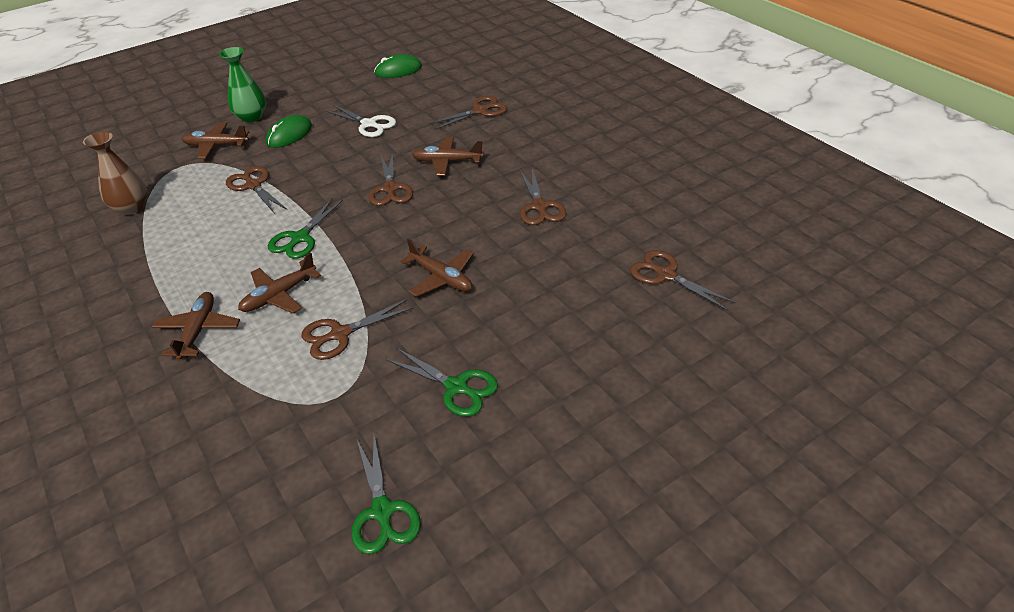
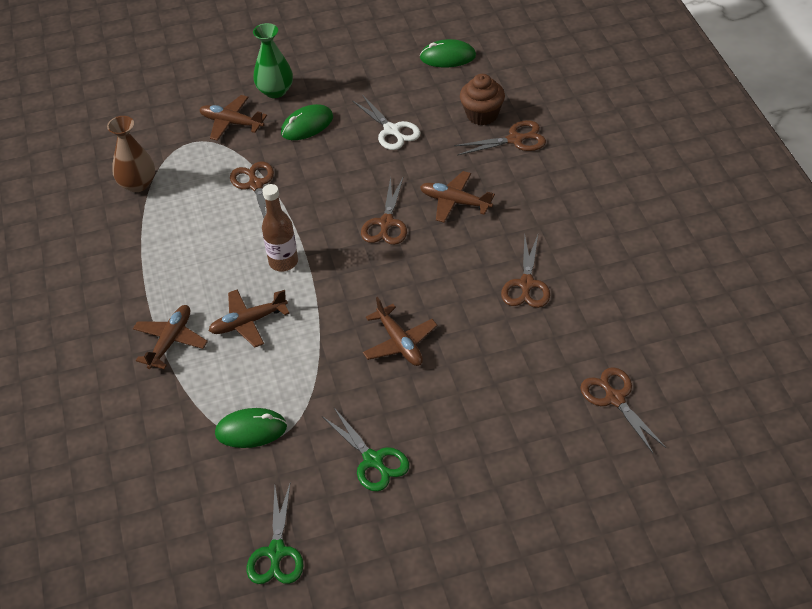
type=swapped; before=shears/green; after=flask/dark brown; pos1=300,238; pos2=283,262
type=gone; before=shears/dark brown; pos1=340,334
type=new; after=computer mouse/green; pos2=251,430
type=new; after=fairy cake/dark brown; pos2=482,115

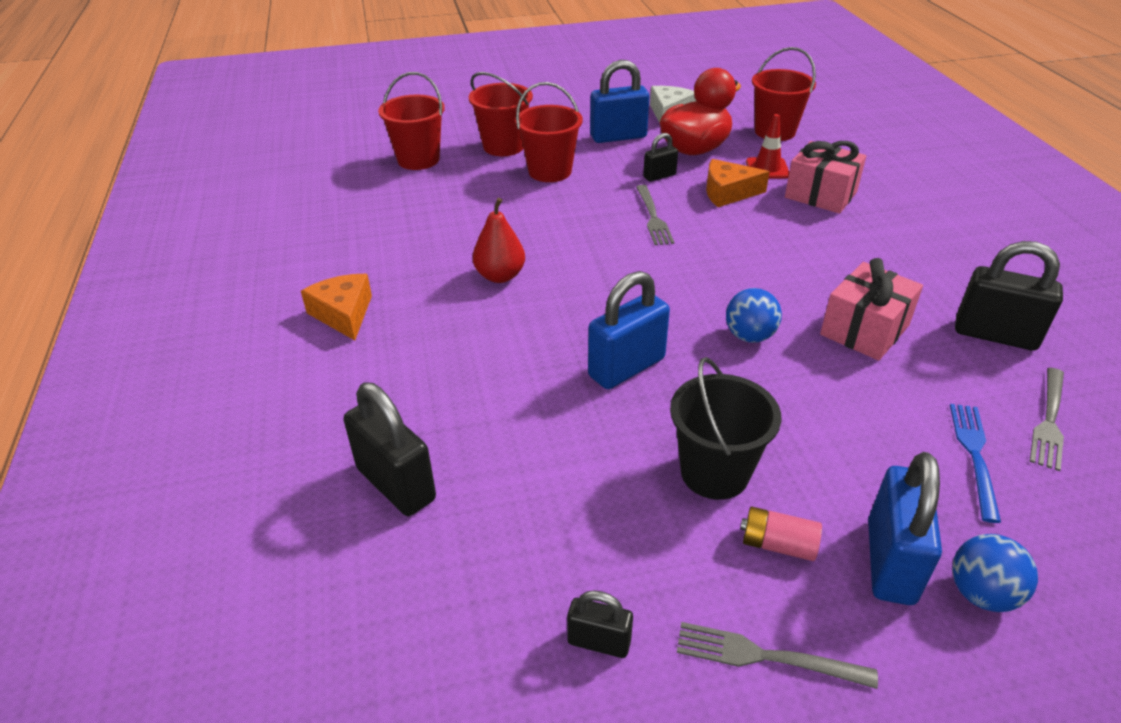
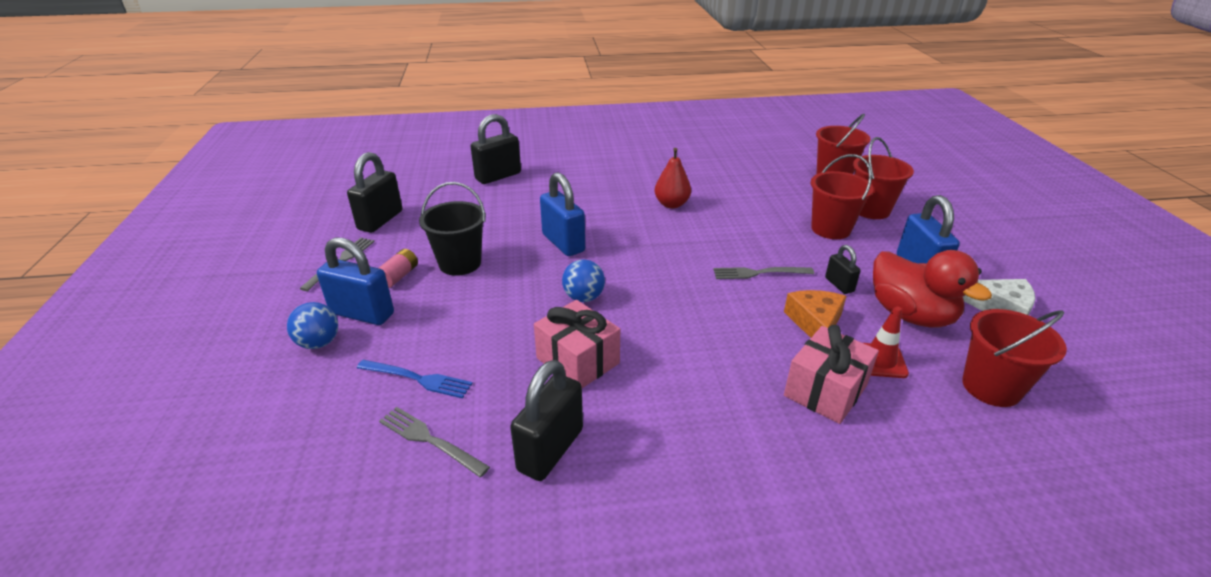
type=gone; before=piece of cheese/orange-coloured; pos1=343,314
type=scaled; before=padlock/black; pos1=599,642; pos2=380,220; scale=1.82

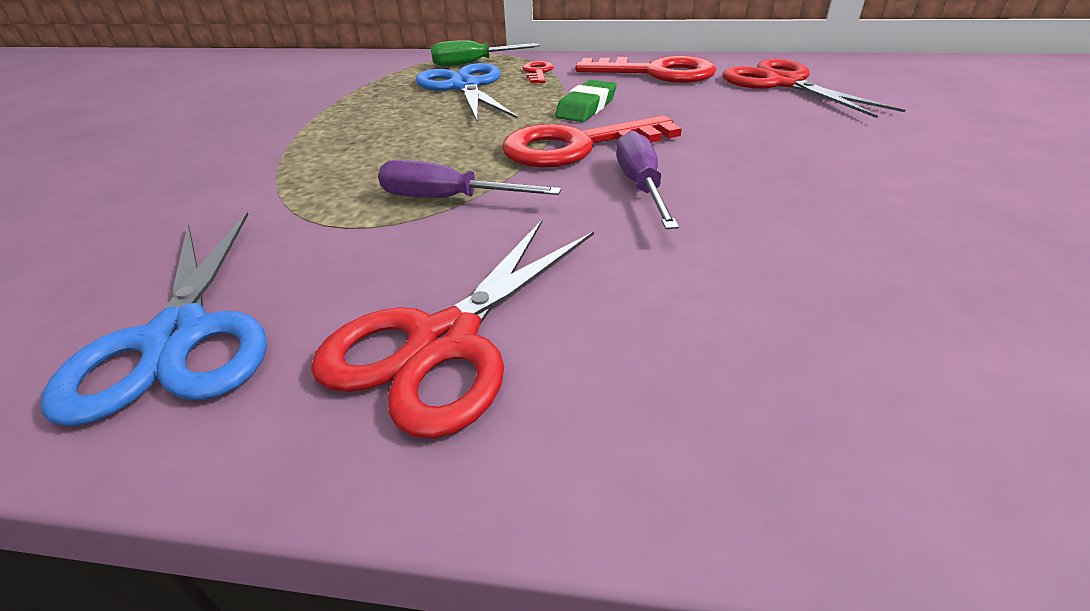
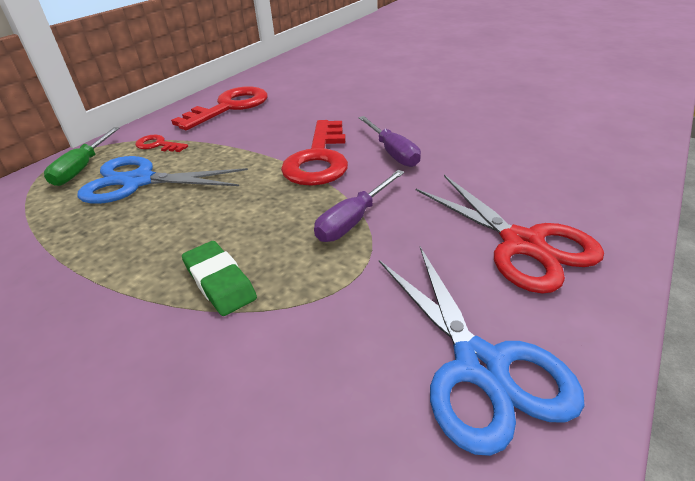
type=rotated; before=shears/blue; pos1=179,337; pos2=480,366; turn=60
type=shifted; before=pencil eraser/green; pos1=586,107; pos2=220,282
type=rotated; before=flat screwdriver/royal purple; pos1=641,186; pos2=392,152; turn=-135
type=gone; before=shears/scarlet; pos1=783,83

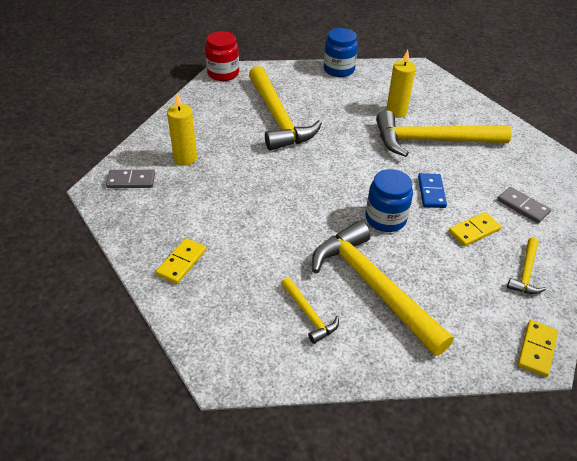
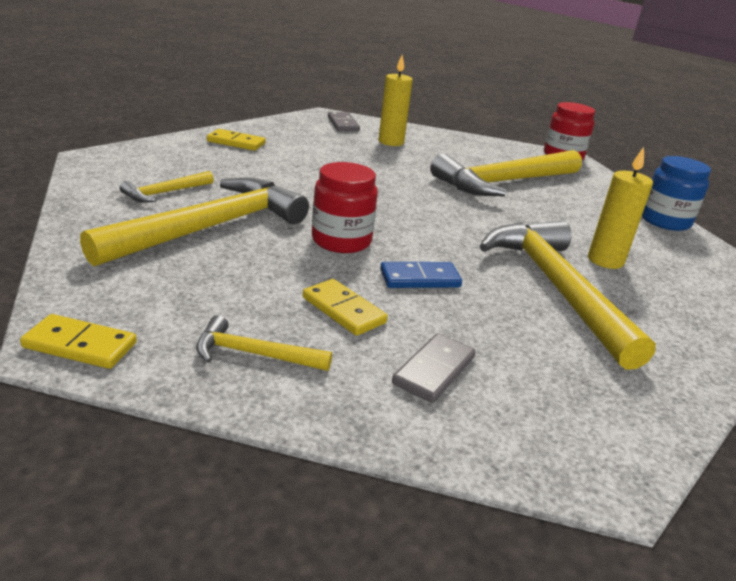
type=repainted; before=jar/blue; after=jar/scarlet; pos1=385,219; pos2=341,241

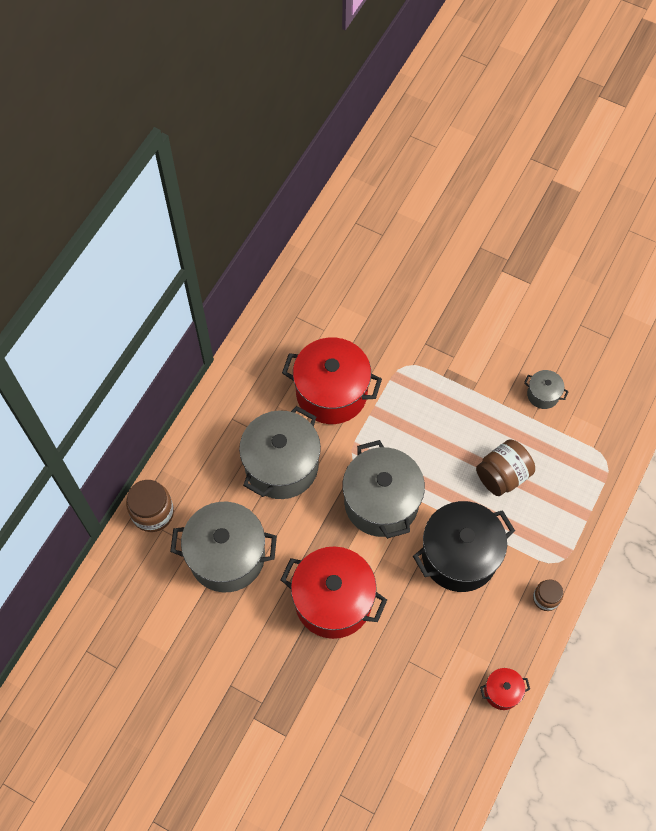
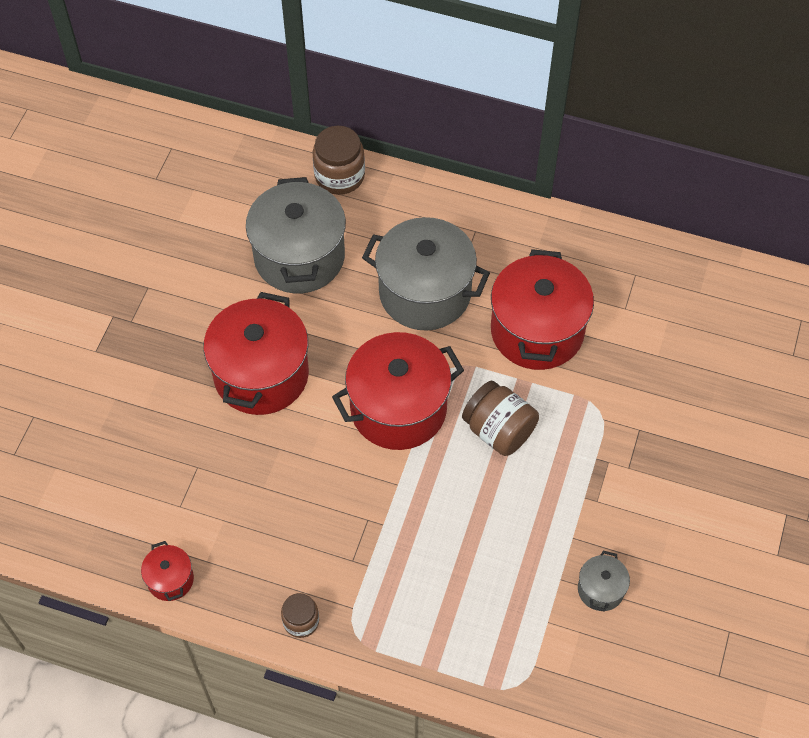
type=repainted; before=stockpot/gray; after=stockpot/scarlet; pos1=381,502; pos2=398,408
type=gone; before=stockpot/black; pos1=459,556
type=shifted; before=jar/dark brown; pos1=502,475; pos2=498,430

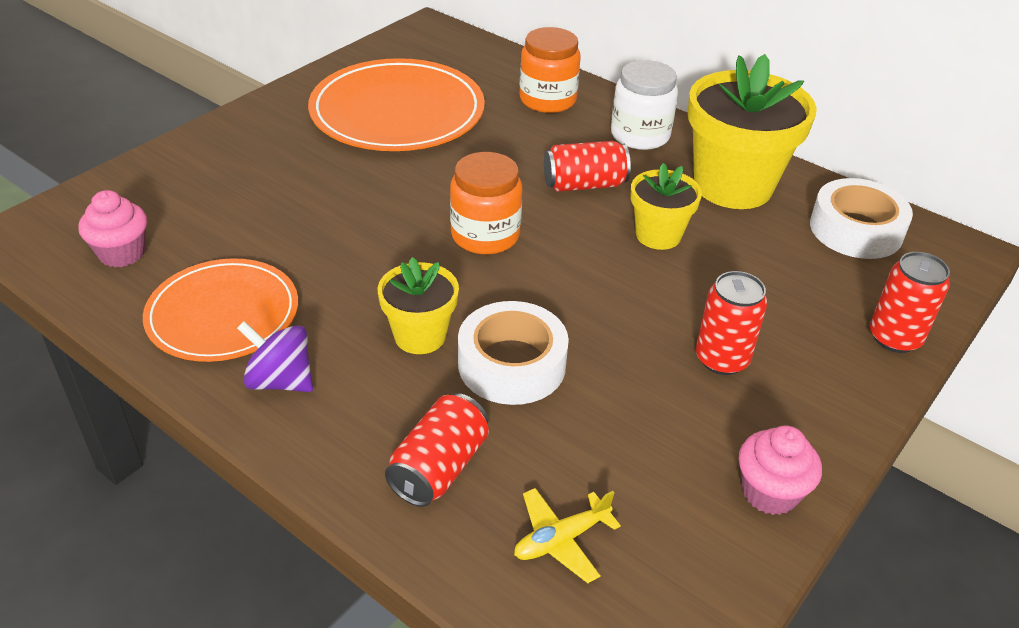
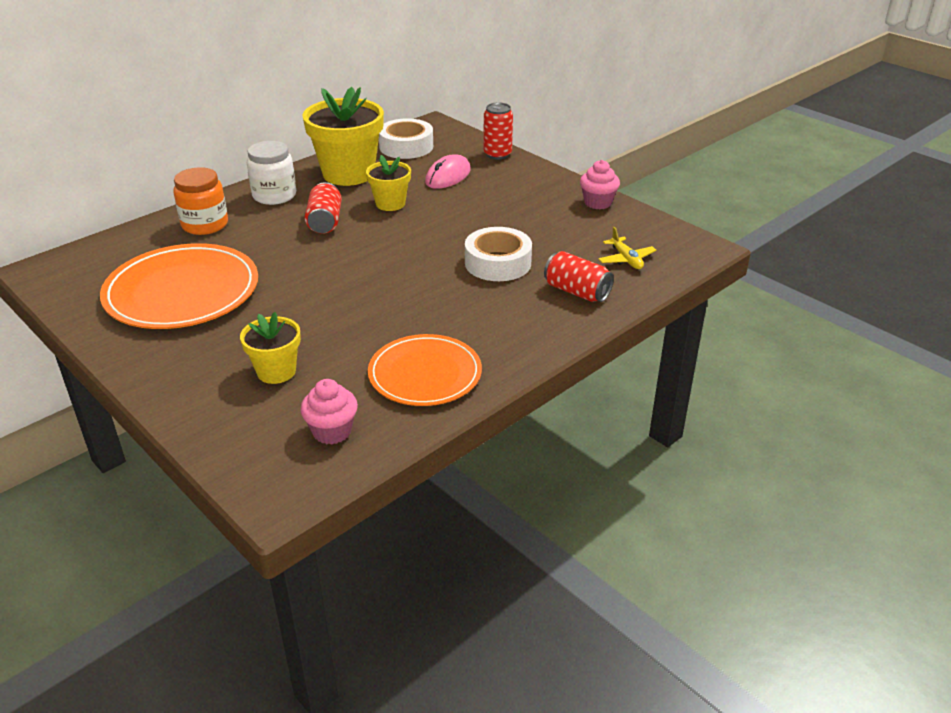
type=gone; before=spinning top/royal purple; pos1=280,380
type=shifted; before=plant pot/bright yellow; pos1=420,336; pos2=276,371
type=gone; before=jar/orange-coloured; pos1=485,235
type=gone; before=tin/scarlet; pos1=722,359
type=new; after=computer mouse/pink; pos2=448,176

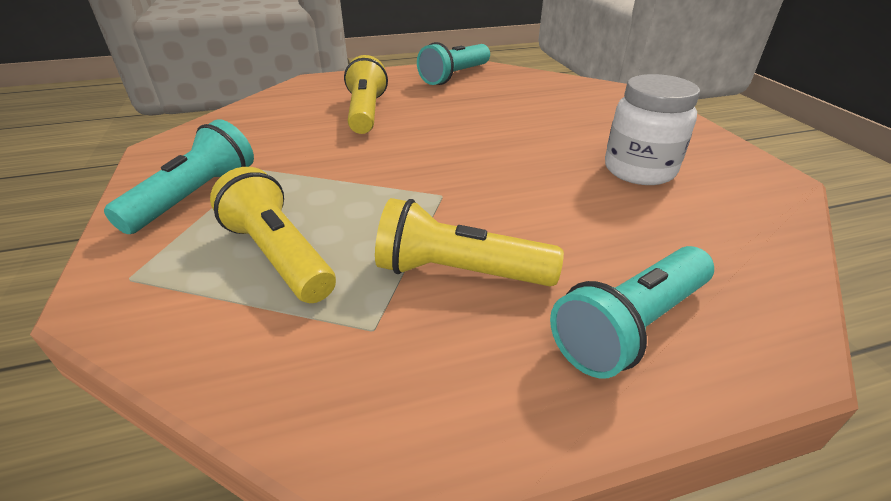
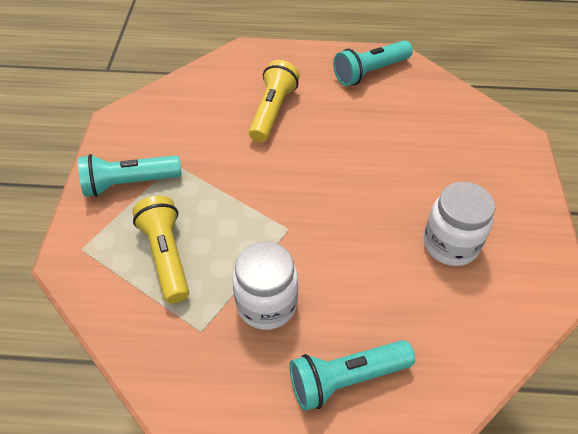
type=rotated; before=torch/turquoise; pos1=196,196; pos2=129,183; turn=-150
type=swapped; before=torch/bright yellow; after=jar/white; pos1=459,272; pos2=266,304

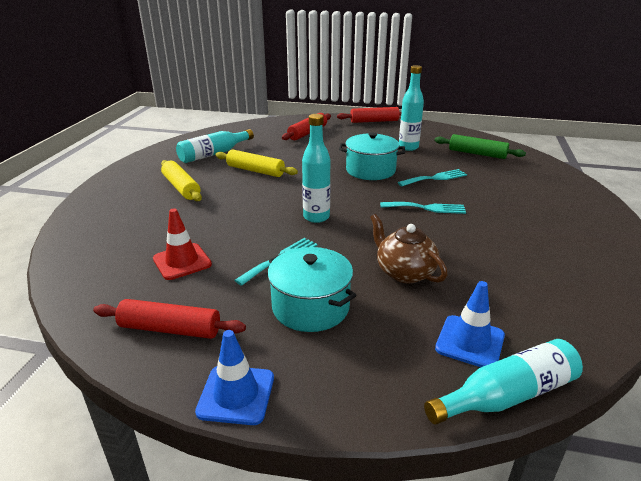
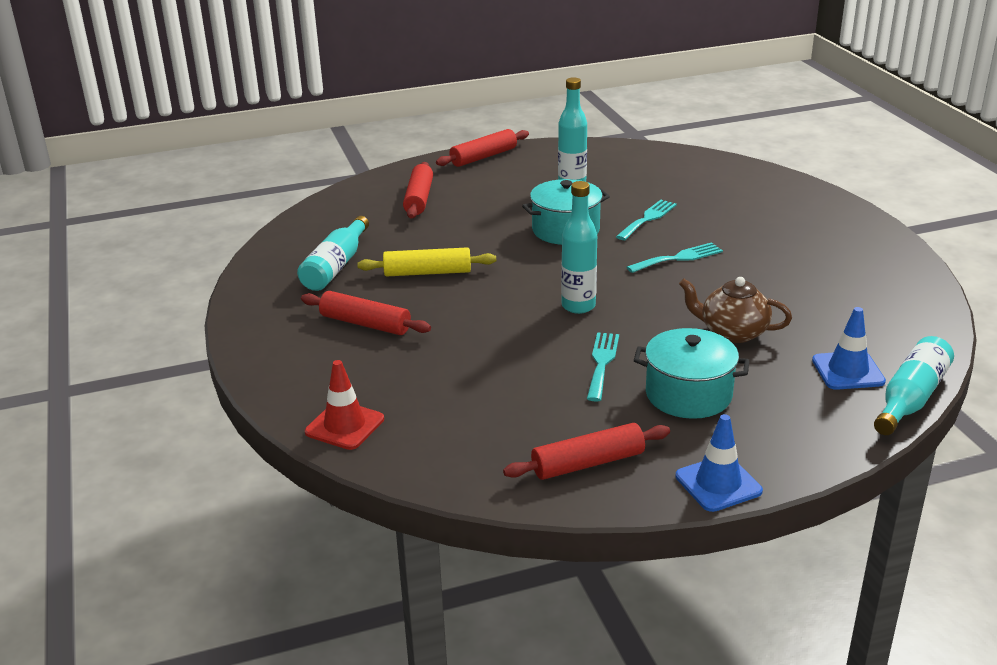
type=shifted; before=safety cone/scarlet; pos1=182,262; pos2=344,426
type=repainted; before=dough roller/bright yellow; after=dough roller/scarlet; pos1=181,187; pos2=365,324
type=gone; before=dough roller/green; pos1=477,154

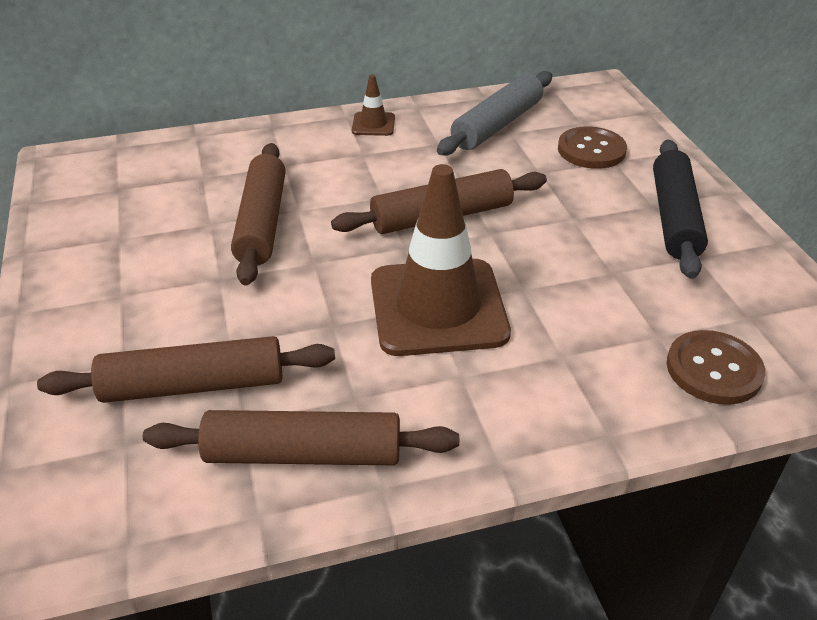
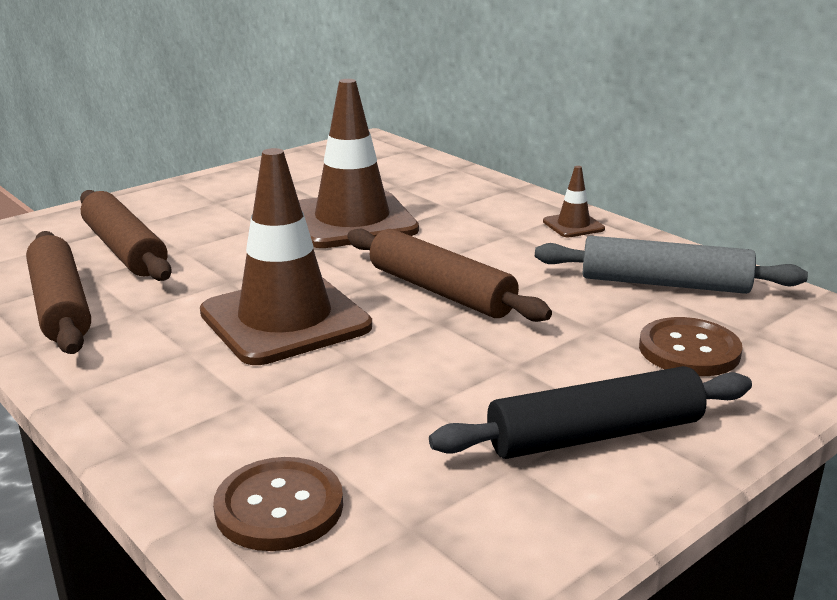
type=swapped; before=dough roller/dark brown; after=safety cone/dark brown; pos1=262,222; pos2=352,221

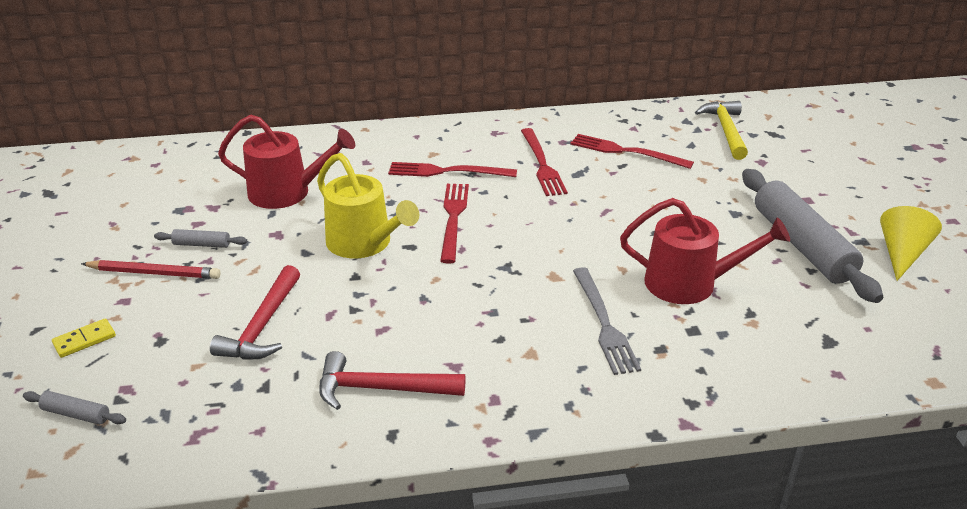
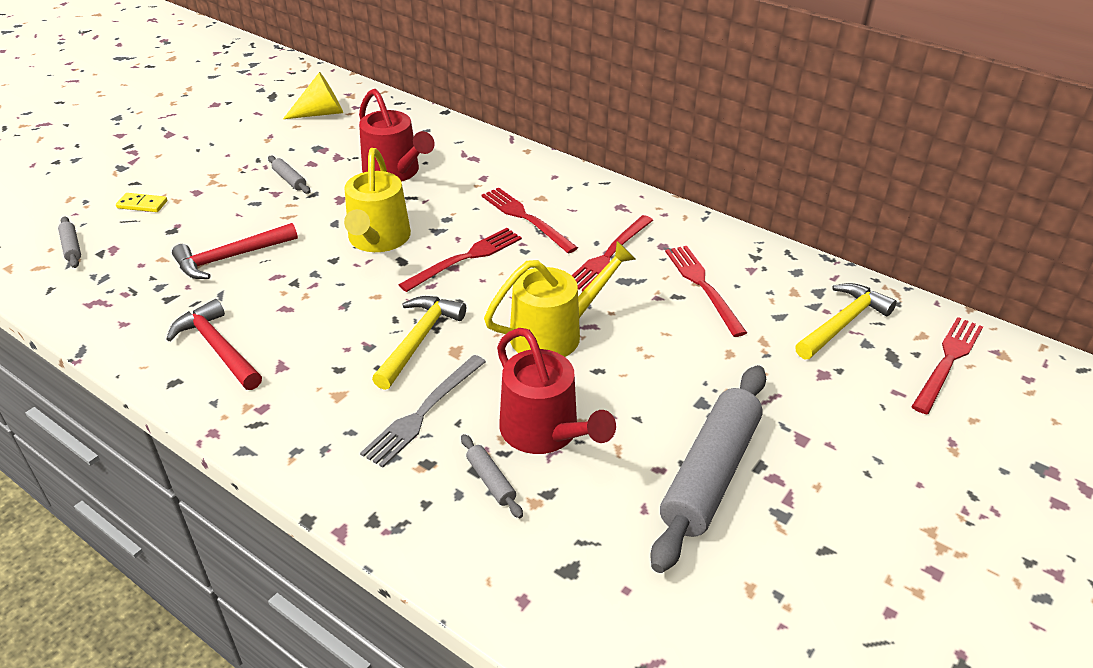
type=gone; before=pencil/scarlet; pos1=154,273
type=shifted; before=solid cone/bright yellow; pos1=901,254; pos2=321,113
type=new; after=claw hammer/bright yellow; pos2=419,340
type=new; after=dough roller/gray; pos2=491,481
type=new; after=watering can/bright yellow; pos2=554,333
type=new; after=table fork/scarlet; pos2=948,361

